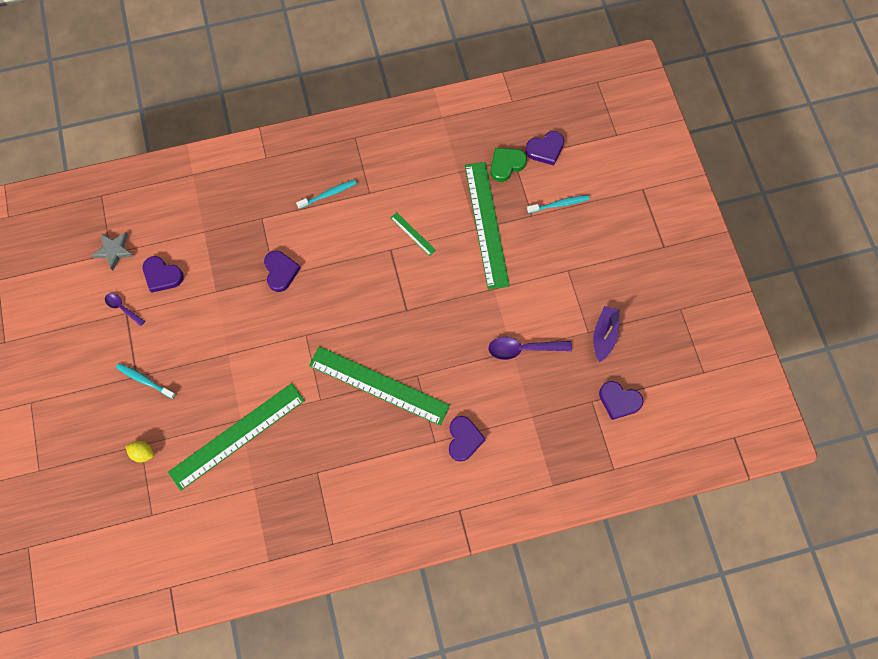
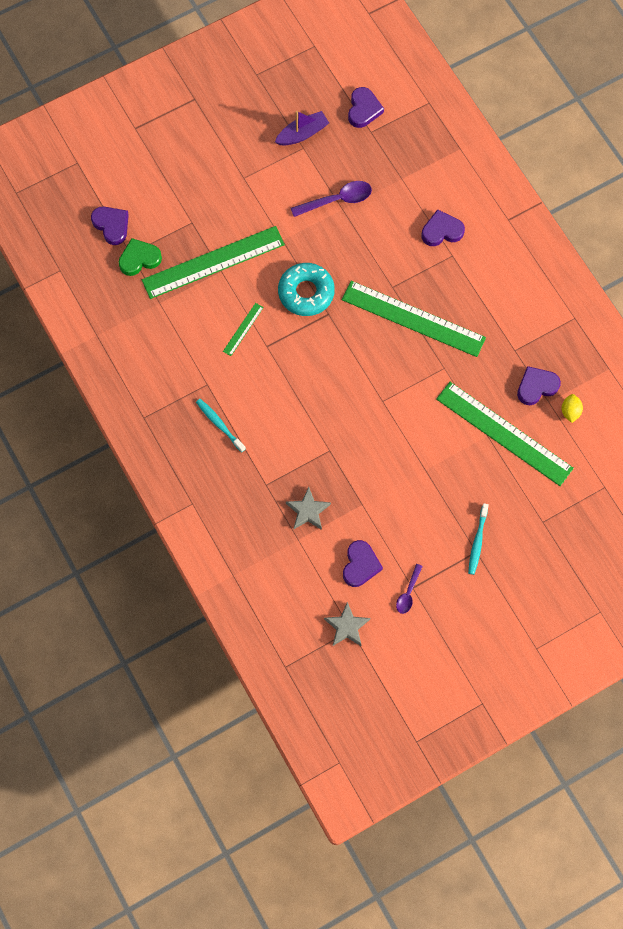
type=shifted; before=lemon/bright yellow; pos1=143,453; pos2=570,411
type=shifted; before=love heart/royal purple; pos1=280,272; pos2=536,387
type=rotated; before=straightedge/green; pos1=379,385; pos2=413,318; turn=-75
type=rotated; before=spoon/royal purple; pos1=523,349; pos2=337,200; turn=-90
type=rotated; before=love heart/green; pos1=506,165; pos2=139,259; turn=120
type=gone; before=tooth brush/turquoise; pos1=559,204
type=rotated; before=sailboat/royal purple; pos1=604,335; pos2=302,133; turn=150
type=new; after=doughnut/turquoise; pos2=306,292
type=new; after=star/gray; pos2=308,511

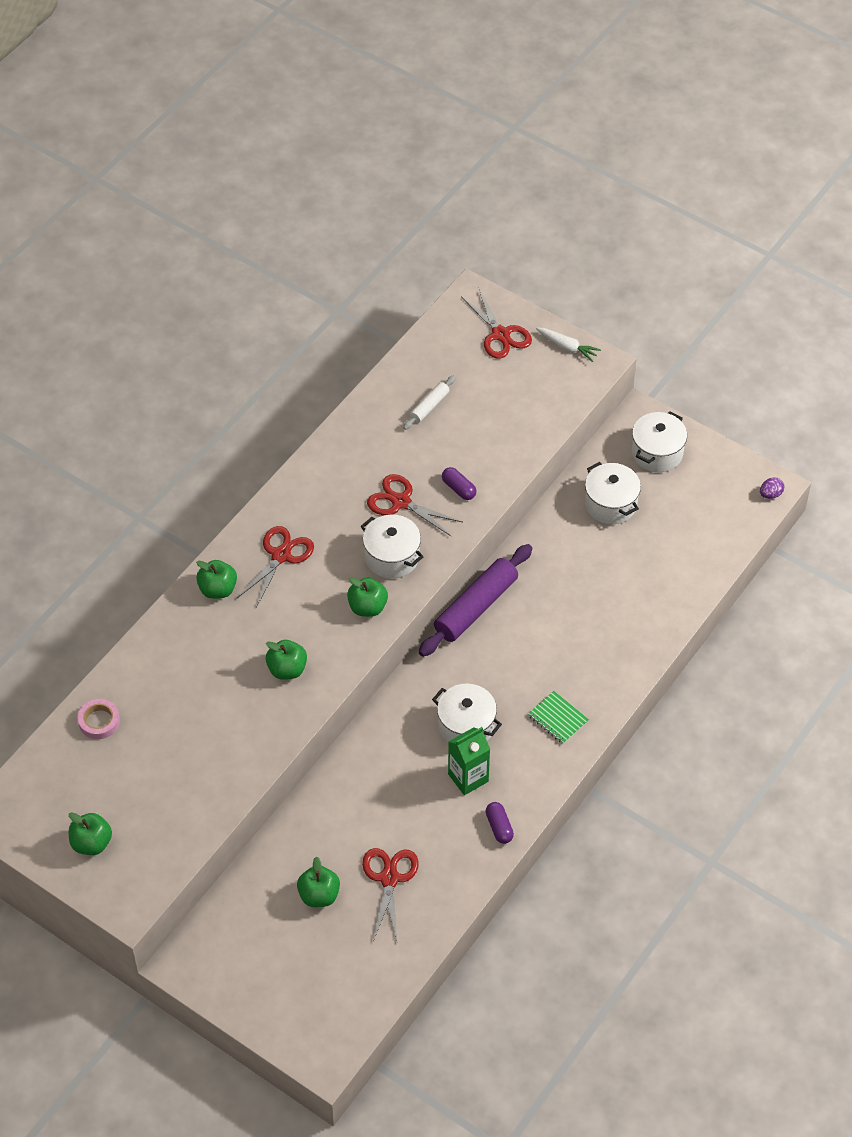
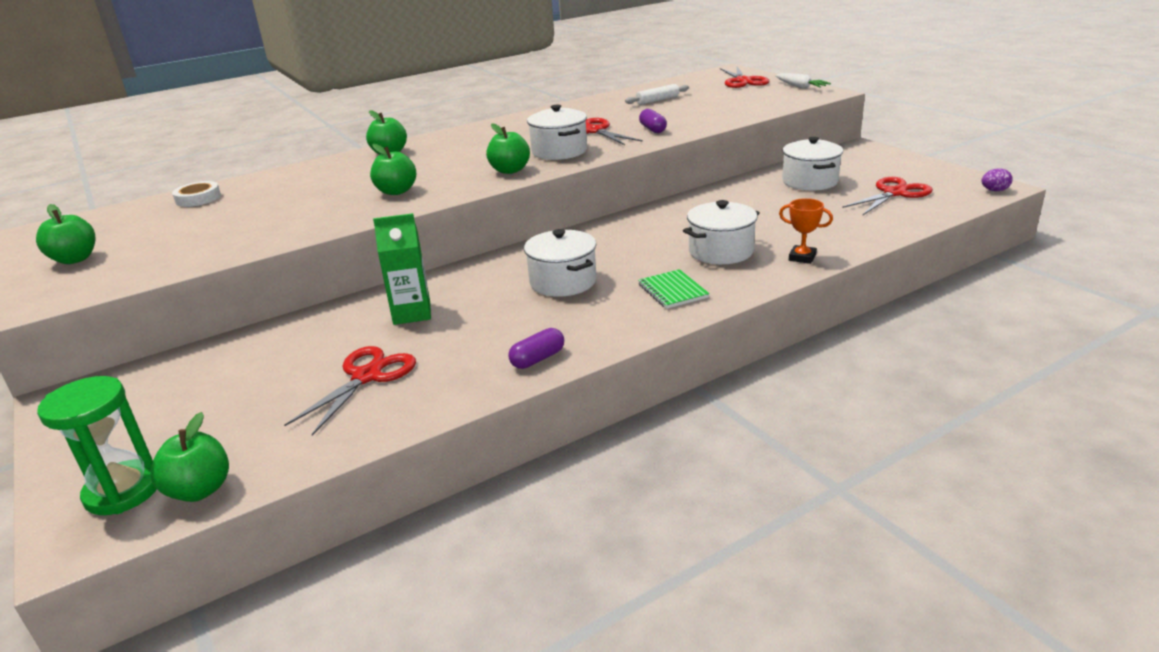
type=repainted; before=roll of tape/pink; after=roll of tape/white; pos1=99,721; pos2=198,198
type=shifted; before=shears/scarlet; pos1=281,555; pos2=894,193
type=shifted; before=toy apple/green; pos1=319,895; pos2=200,490
type=gone; before=dough roller/royal purple; pos1=476,607
type=shifted; before=milk carton/green; pos1=468,777; pos2=412,313
type=rotated; before=pill shape/royal purple; pos1=499,827; pos2=538,359; turn=45
type=shifted; before=stockpot/white; pos1=657,453; pos2=721,251
type=new; after=hourglass/green; pos2=123,491
type=new; after=trophy/orange-coloured; pos2=802,257

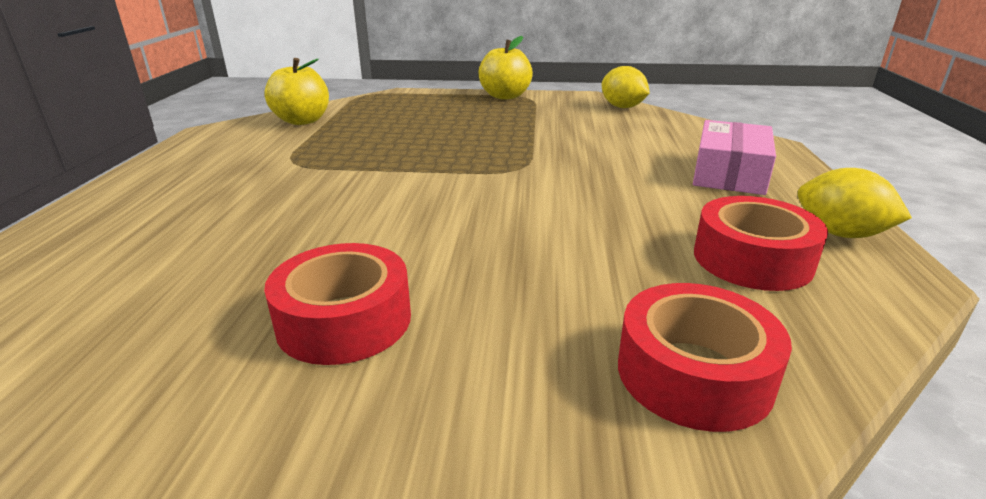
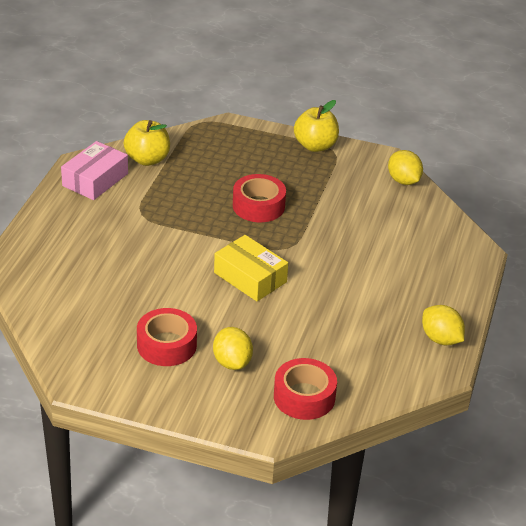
type=shifted; before=box/pink; pos1=729,173; pos2=95,180
type=shifted; before=roll of tape/scarlet; pos1=752,259; pos2=258,206
type=new; after=lemon/bright yellow; pos2=232,362
type=new; after=box/bright yellow; pos2=250,277

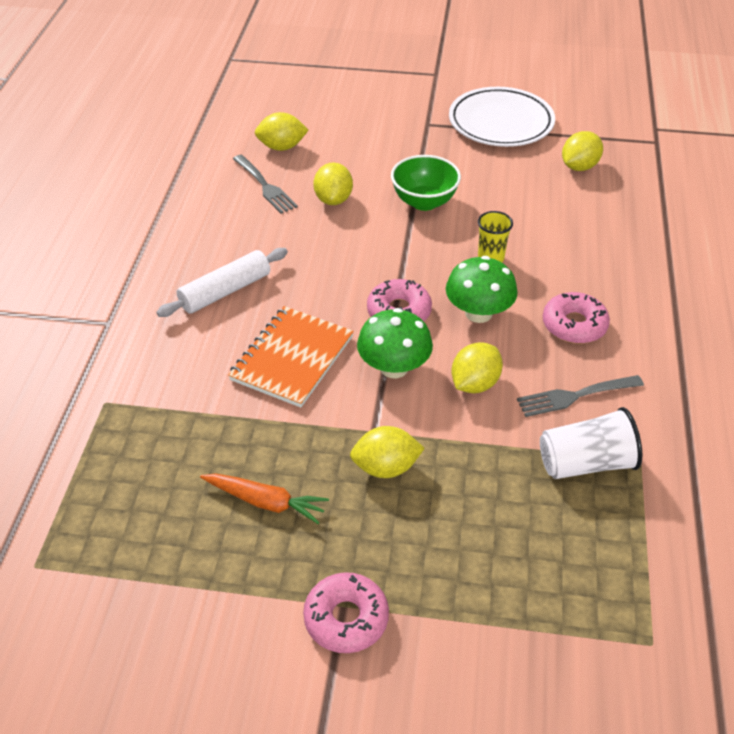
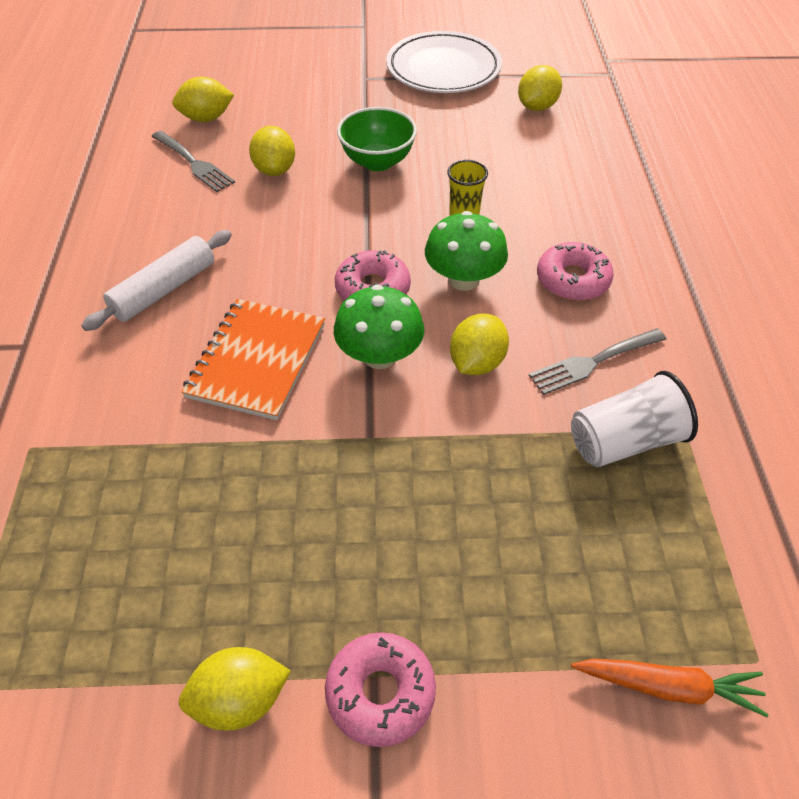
type=shifted; before=carrot/orange-coloured; pos1=266,502; pos2=668,687
type=shifted; before=lemon/bright yellow; pos1=386,467; pos2=240,700

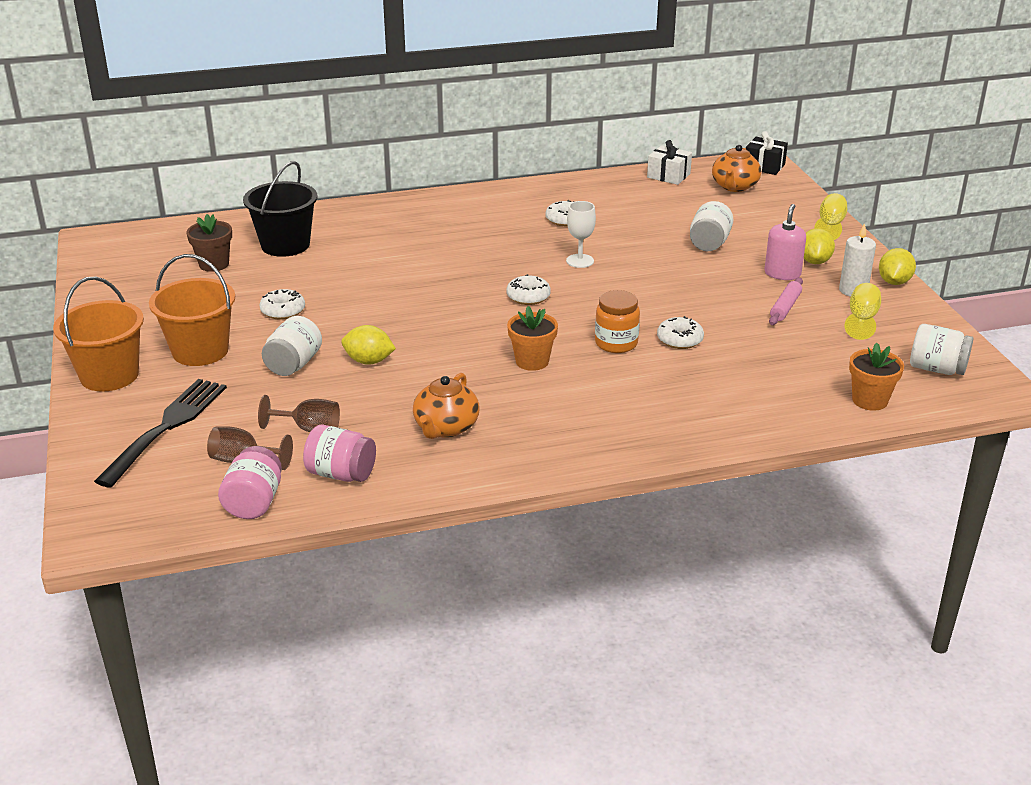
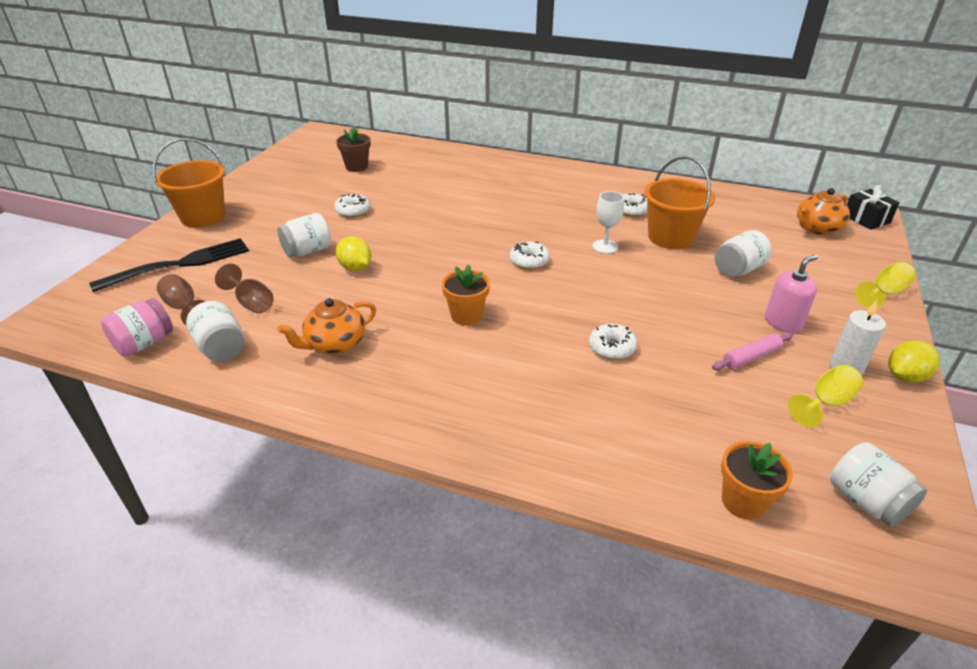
type=shifted; before=sand bucket/orange-coloured; pos1=200,351; pos2=670,238
type=gone; before=sand bucket/black; pos1=285,245
type=repainted; before=jar/pink; after=jar/white; pos1=341,474; pos2=221,348
type=gone; before=jar/orange-coloured; pos1=616,343
type=gone; before=wrapped gift/white; pos1=668,176
type=gone; before=lemon/bright yellow; pos1=814,261

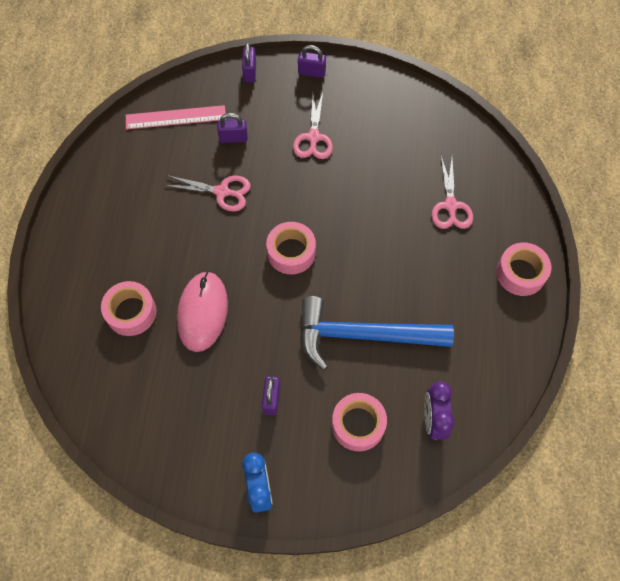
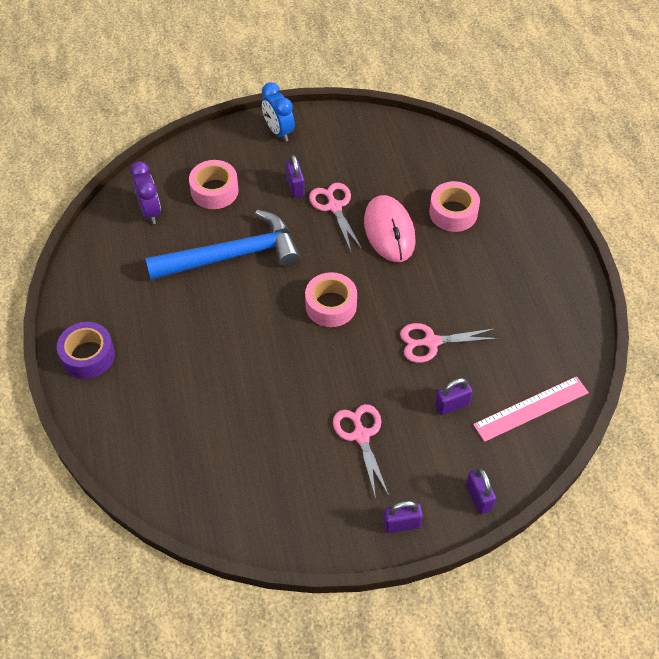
type=shifted; before=shears/pink; pos1=450,206; pos2=334,207
type=repainted; before=roll of tape/pink; after=roll of tape/royal purple; pos1=520,273; pos2=88,356

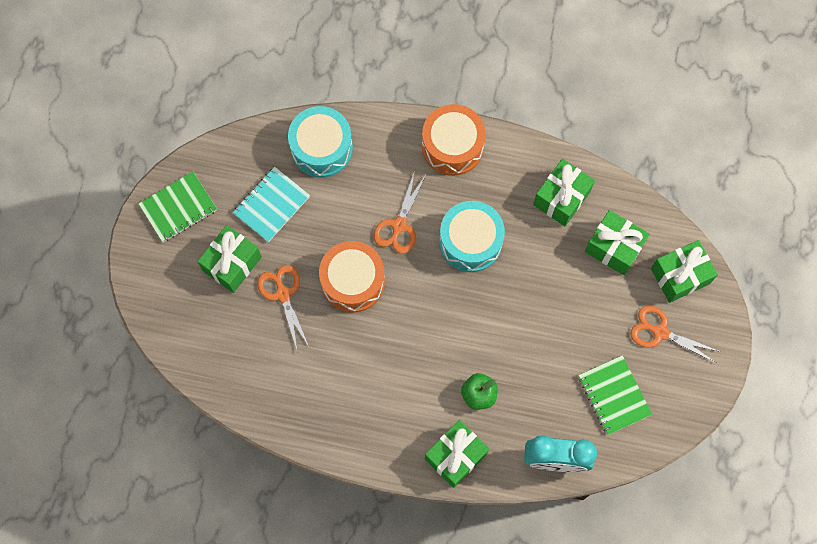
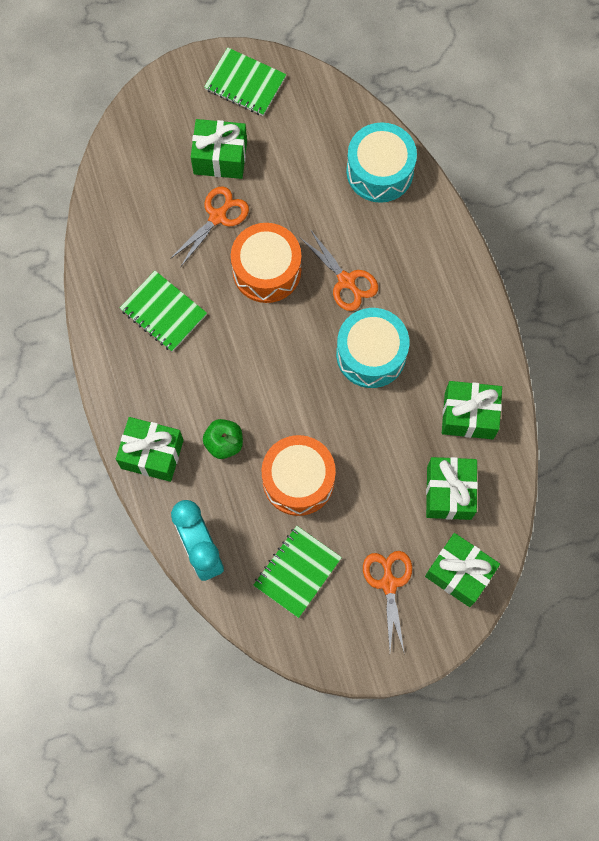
type=gone; before=notepad/turquoise; pos1=271,205
type=rotated; before=shears/orange-coloured; pos1=399,226; pos2=346,281; turn=-120
type=shifted; before=toy drum/orange-coloured; pos1=452,146; pos2=298,480
type=new; after=notepad/green; pos2=163,312

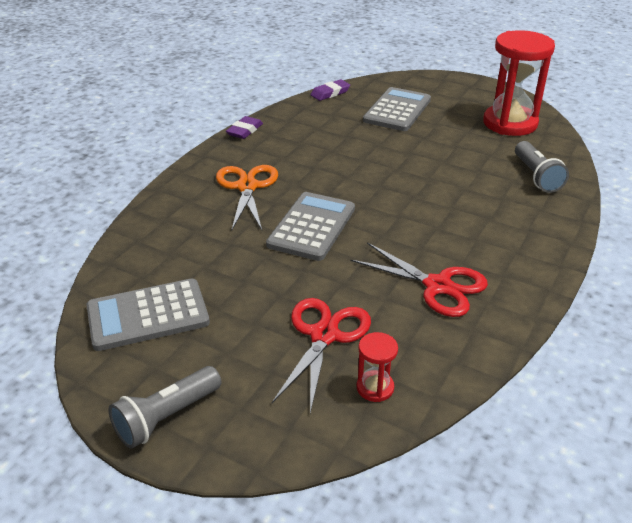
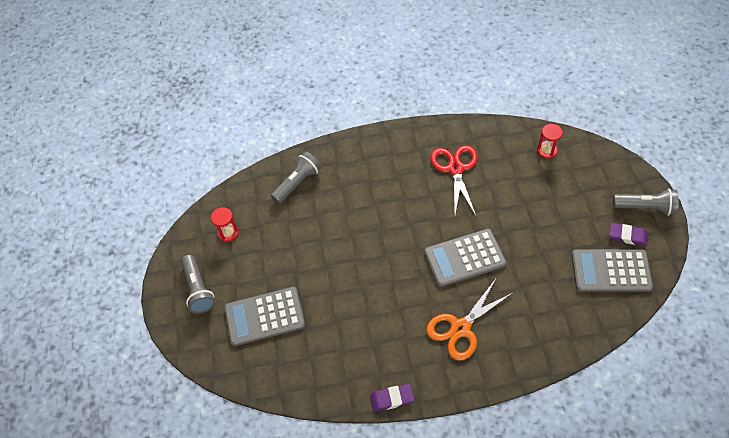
type=rotated; before=adding machine/gray; pos1=148,315; pos2=611,271; turn=150
type=gone; before=shears/scarlet; pos1=324,335
type=shifted; before=pencil eraser/royal purple; pos1=330,93; pos2=627,236
type=scaled; before=hourglass/scarlet; pos1=510,123; pos2=228,233; scale=0.44
type=new; after=torch/gray; pos2=198,289

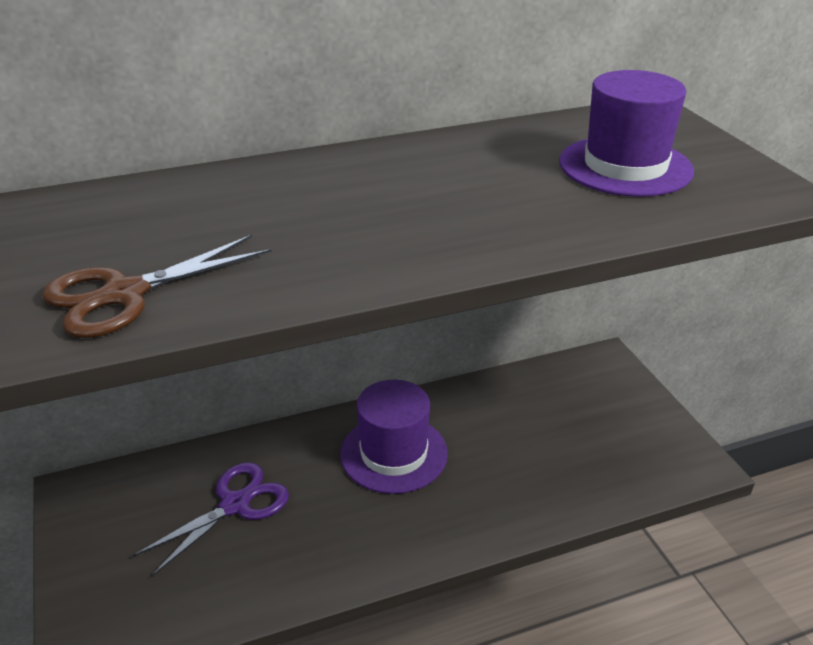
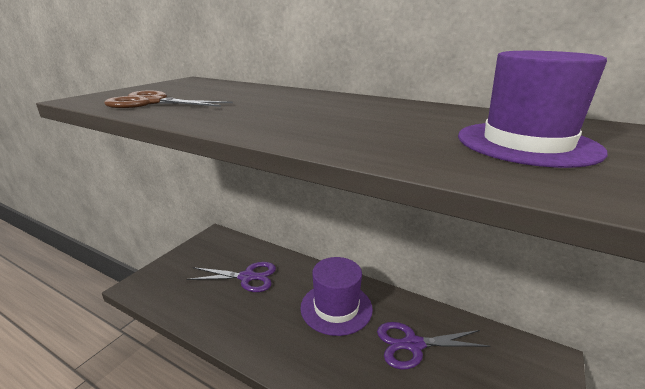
type=new; after=shears/royal purple; pos2=413,344

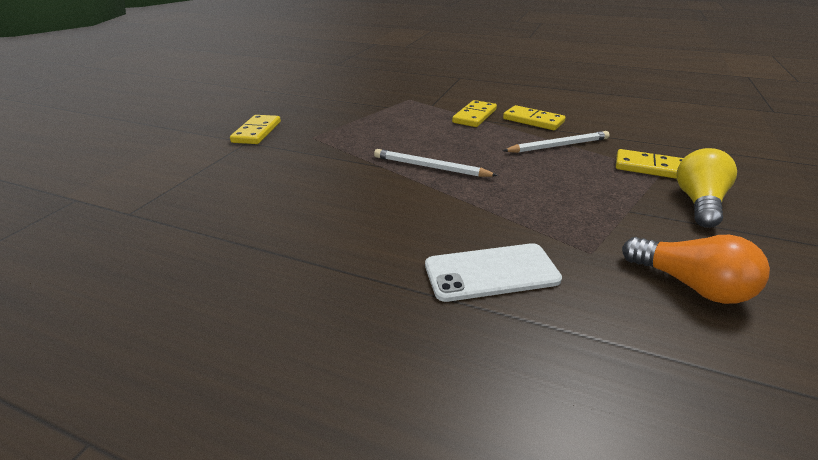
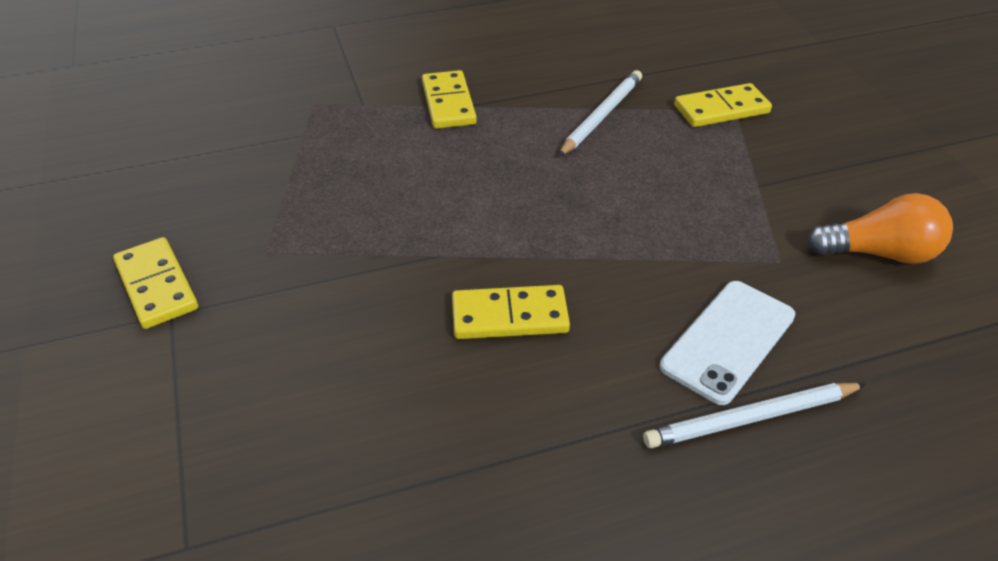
type=shifted; before=pencil/white; pos1=430,167; pos2=751,418
type=shifted; before=domino tile/bright yellow; pos1=533,120; pos2=509,316
type=gone; before=lightbulb/bright yellow; pos1=698,202

